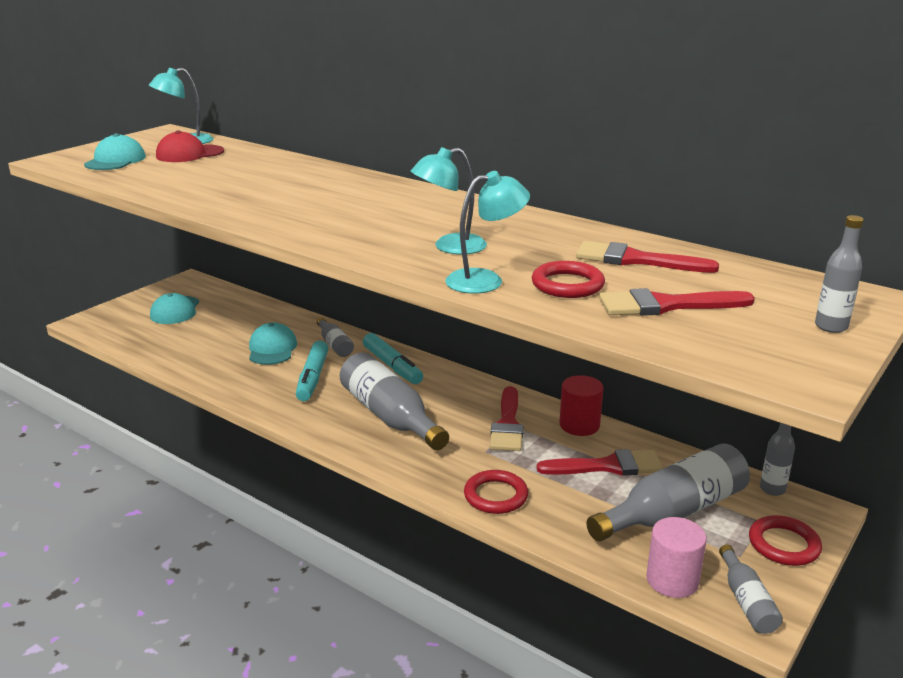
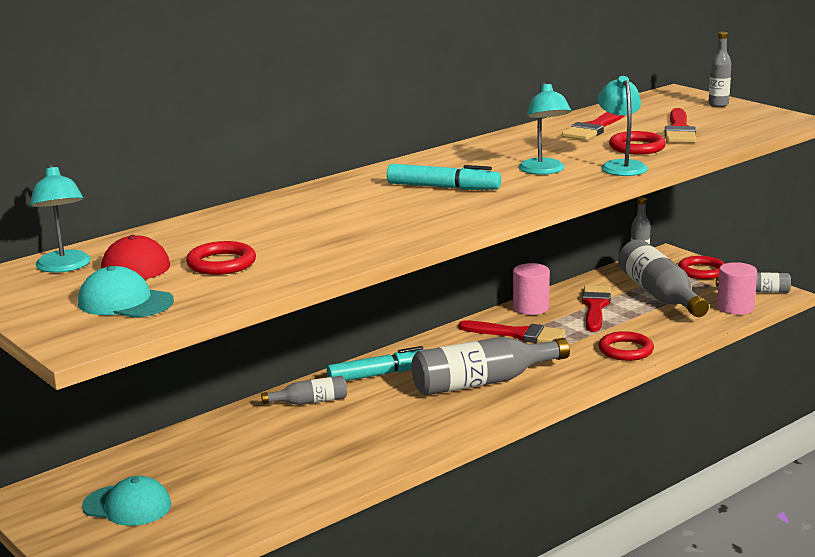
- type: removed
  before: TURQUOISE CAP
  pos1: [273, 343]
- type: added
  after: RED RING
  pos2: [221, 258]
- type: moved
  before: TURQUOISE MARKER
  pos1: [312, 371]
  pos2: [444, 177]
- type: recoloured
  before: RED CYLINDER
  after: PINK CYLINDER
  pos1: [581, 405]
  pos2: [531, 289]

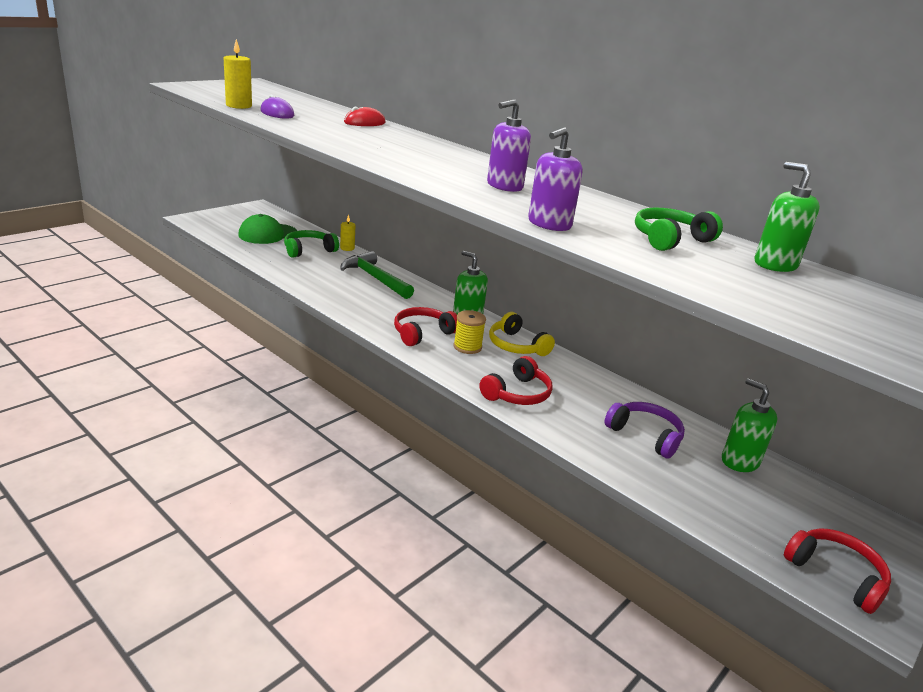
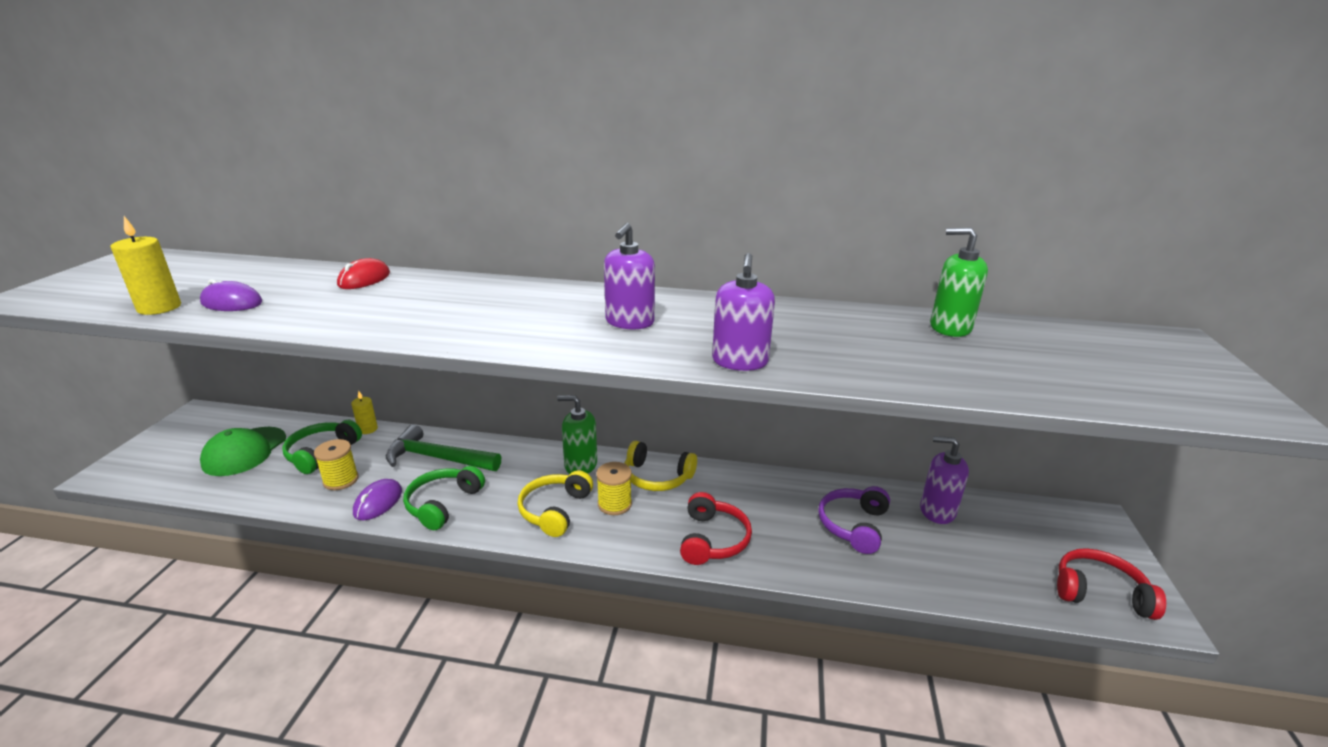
- type: added
  after: YELLOW SPOOL
  pos2: [336, 464]
- type: added
  after: PURPLE MOUSE
  pos2: [377, 499]
- type: moved
  before: GREEN HEADPHONES
  pos1: [679, 229]
  pos2: [444, 498]
- type: recoloured
  before: RED HEADPHONES
  after: YELLOW HEADPHONES
  pos1: [425, 326]
  pos2: [555, 503]
- type: recoloured
  before: GREEN SOAP DISPENSER
  after: PURPLE SOAP DISPENSER
  pos1: [750, 425]
  pos2: [944, 480]
- type: turned
  before: PURPLE HEADPHONES
  pos1: [644, 430]
  pos2: [854, 520]
  turn: -75

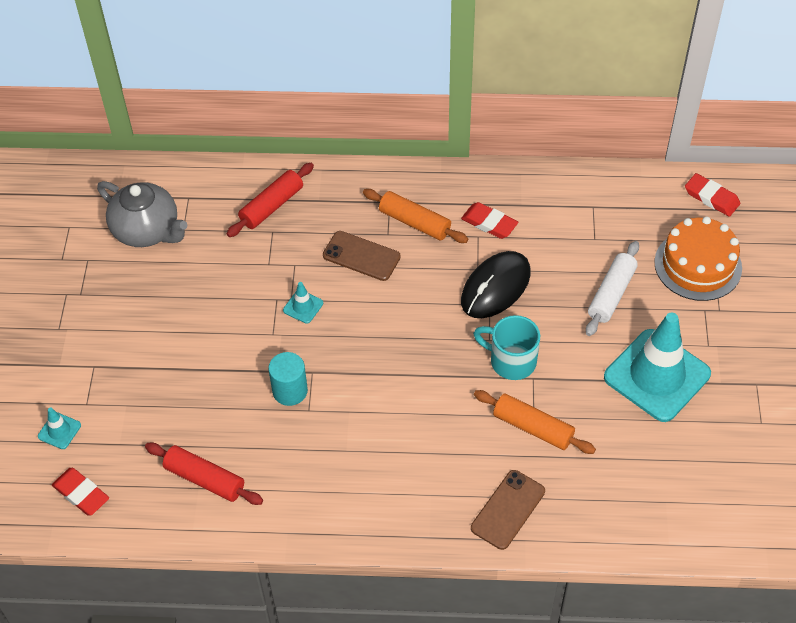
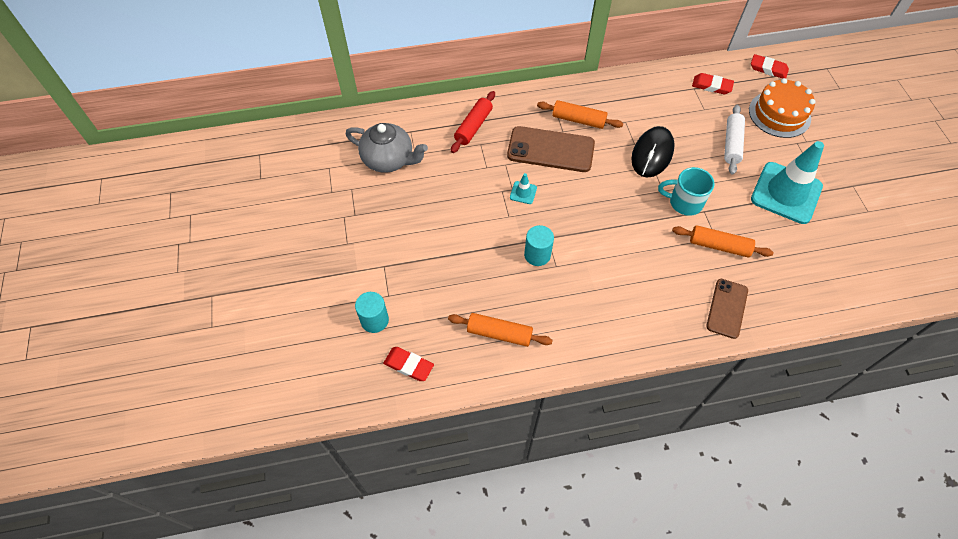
- type: moved
  before: RED ERASER
  pos1: [489, 220]
  pos2: [713, 83]
- type: replaced
  before: TURQUOISE TRAFFIC CONE
  after: TURQUOISE CYLINDER
  pos1: [59, 428]
  pos2: [372, 312]
- type: recoloured
  before: RED ROLLING PIN
  after: ORANGE ROLLING PIN
  pos1: [204, 473]
  pos2: [500, 330]
- type: resized
  before: BROWN PHONE
  pos1: [362, 256]
  pos2: [551, 149]
  scale: 1.57

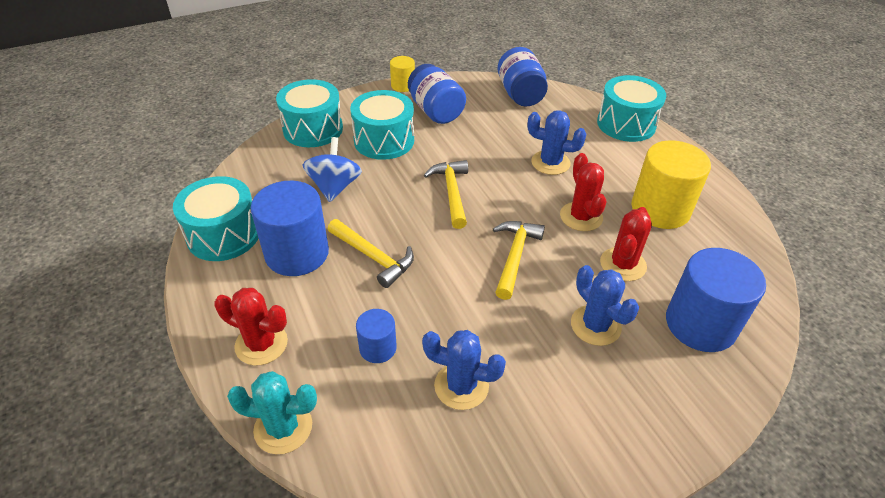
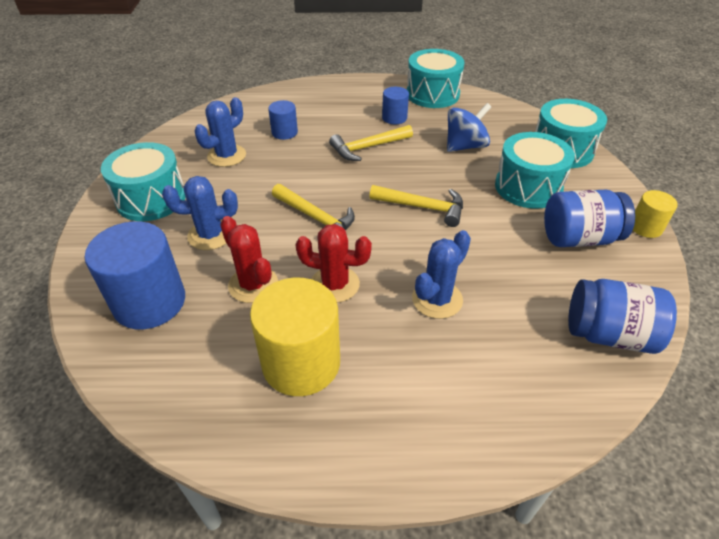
- type: removed
  before: RED CACTUS
  pos1: [251, 326]
- type: removed
  before: TURQUOISE CACTUS
  pos1: [272, 412]
- type: moved
  before: TURQUOISE DRUM
  pos1: [631, 108]
  pos2: [143, 181]
- type: turned
  before: BLUE SPINNING TOP
  pos1: [332, 169]
  pos2: [469, 127]
  turn: -60
- type: resized
  before: BLUE CYLINDER
  pos1: [290, 228]
  pos2: [395, 105]
  scale: 0.52

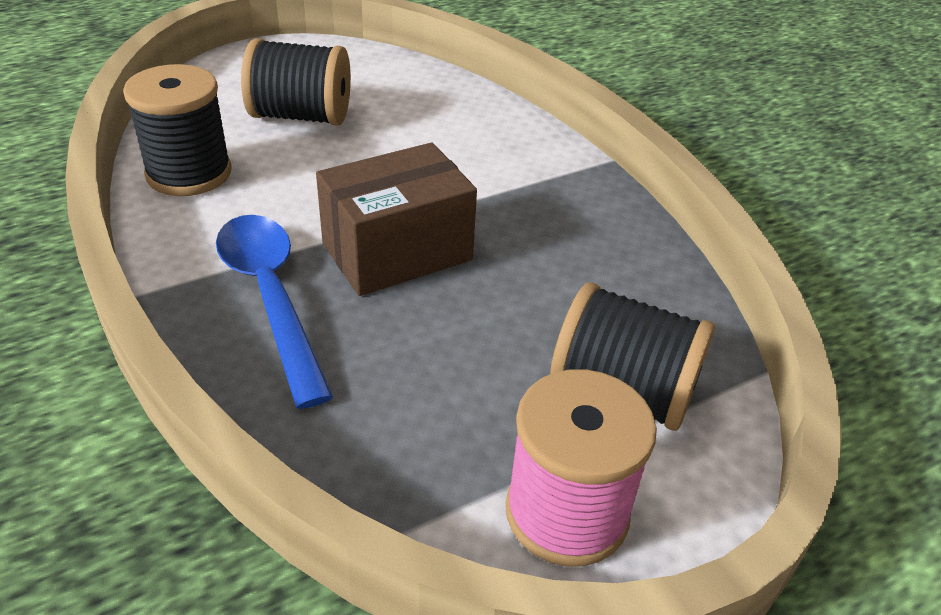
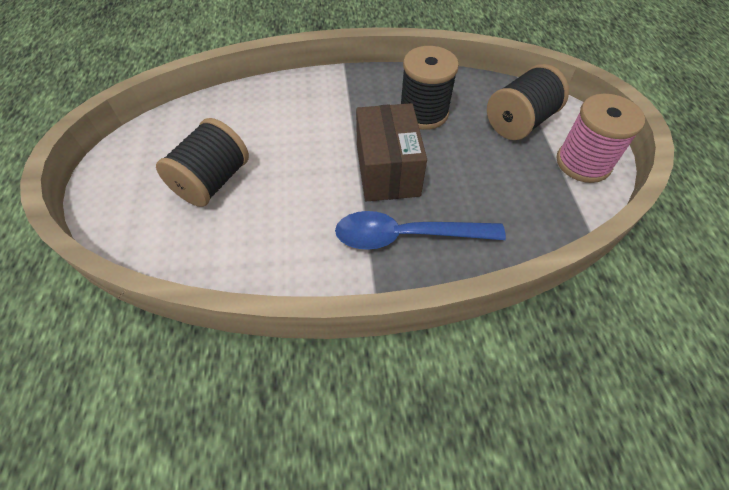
- type: moved
  before: BLACK SPOOL
  pos1: [177, 130]
  pos2: [430, 88]

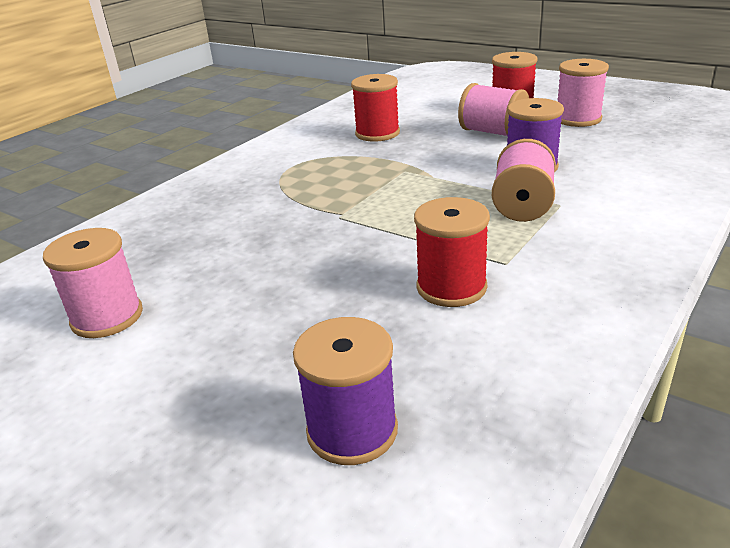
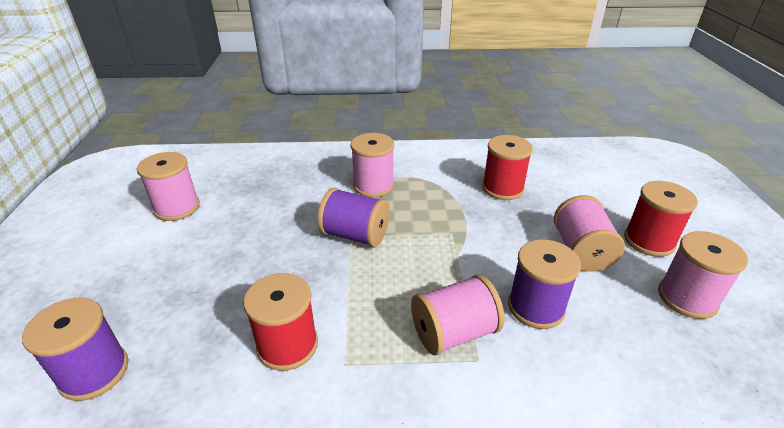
- type: added
  after: PURPLE SPOOL
  pos2: [353, 218]
- type: added
  after: PINK SPOOL
  pos2: [372, 165]

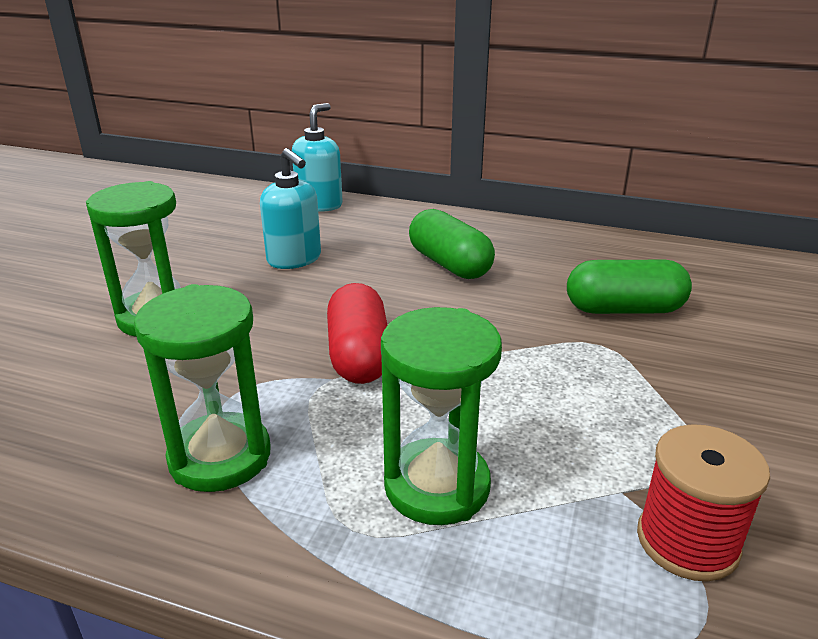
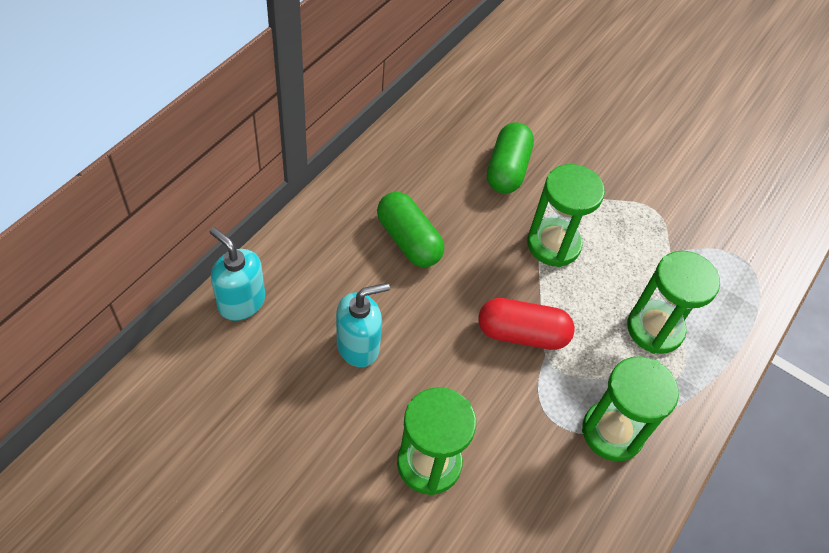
- type: removed
  before: RED SPOOL
  pos1: [703, 502]
- type: added
  after: GREEN HOURGLASS
  pos2: [566, 215]
- type: turned
  before: GREEN CAPSULE
  pos1: [452, 244]
  pos2: [410, 229]
  turn: 75

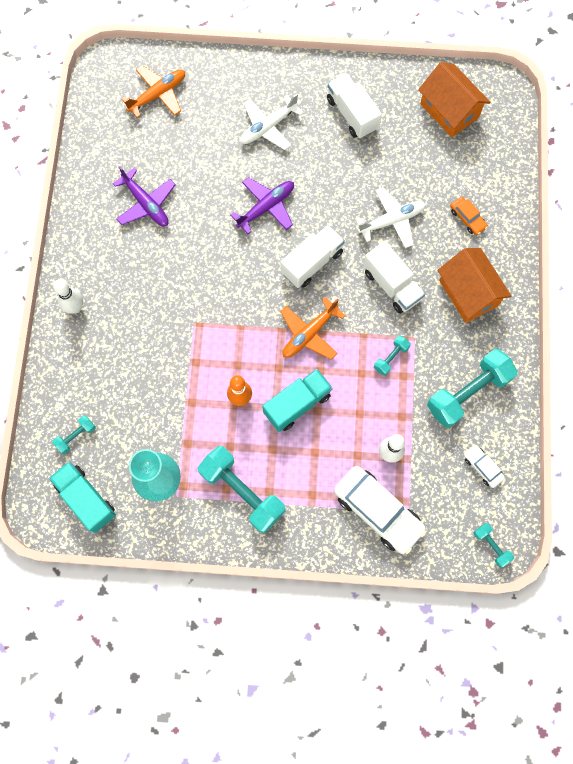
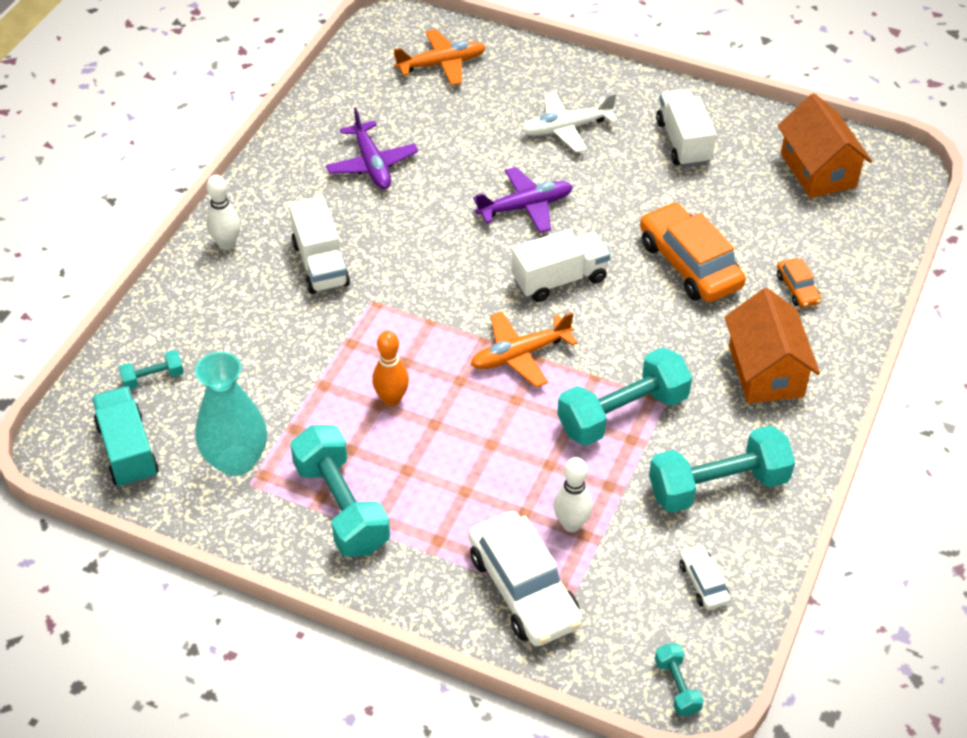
- type: removed
  before: TURQUOISE TRUCK
  pos1: [297, 400]
- type: moved
  before: WHITE TRUCK
  pos1: [394, 277]
  pos2: [319, 245]
- type: replaced
  before: WHITE PLANE
  after: ORANGE CAR
  pos1: [390, 217]
  pos2: [693, 252]
- type: resized
  before: TURQUOISE DUMBBELL
  pos1: [392, 355]
  pos2: [624, 397]
  scale: 2.13

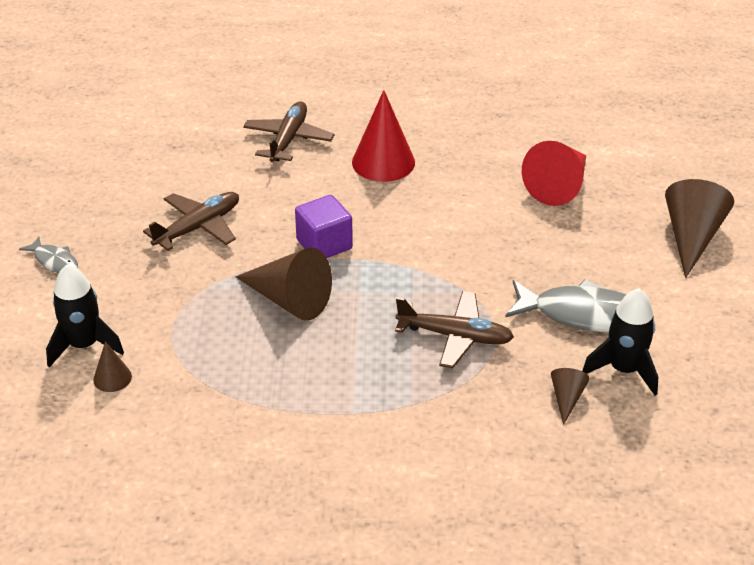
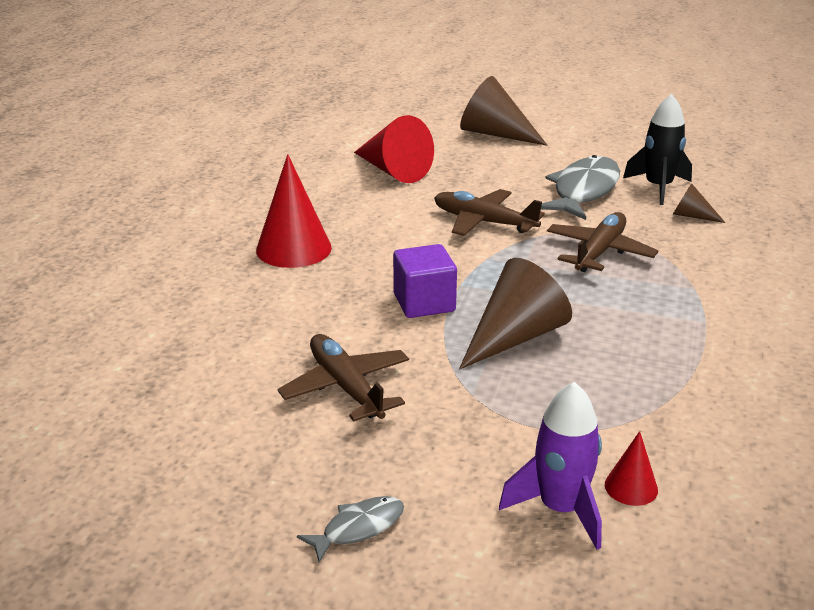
- type: moved
  before: BROWN PLANE
  pos1: [288, 131]
  pos2: [489, 212]
- type: recoloured
  before: BLACK ROCKET
  after: PURPLE ROCKET
  pos1: [85, 316]
  pos2: [550, 466]
- type: recoloured
  before: BROWN CONE
  after: RED CONE
  pos1: [112, 366]
  pos2: [631, 468]

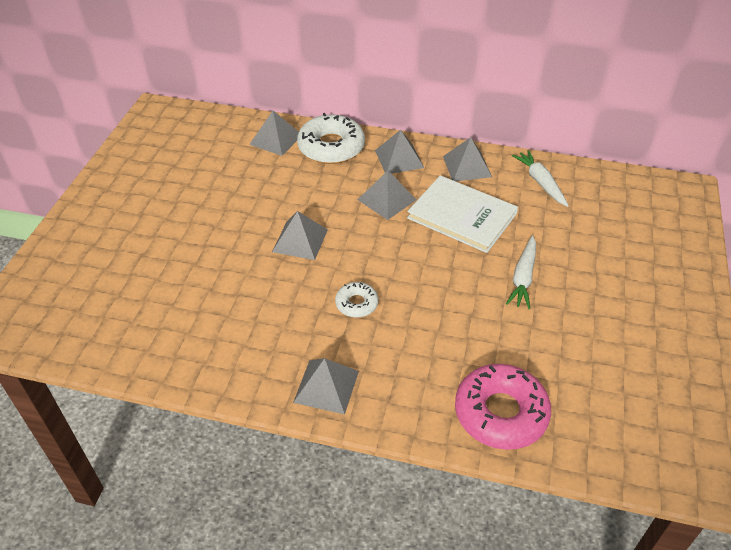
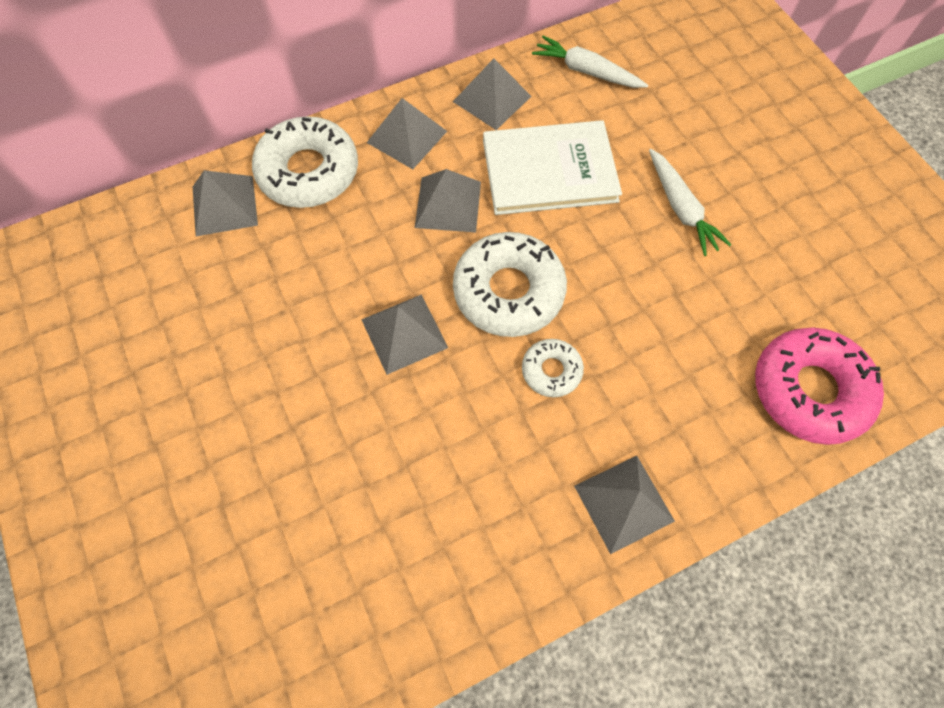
- type: added
  after: WHITE DONUT
  pos2: [510, 284]

